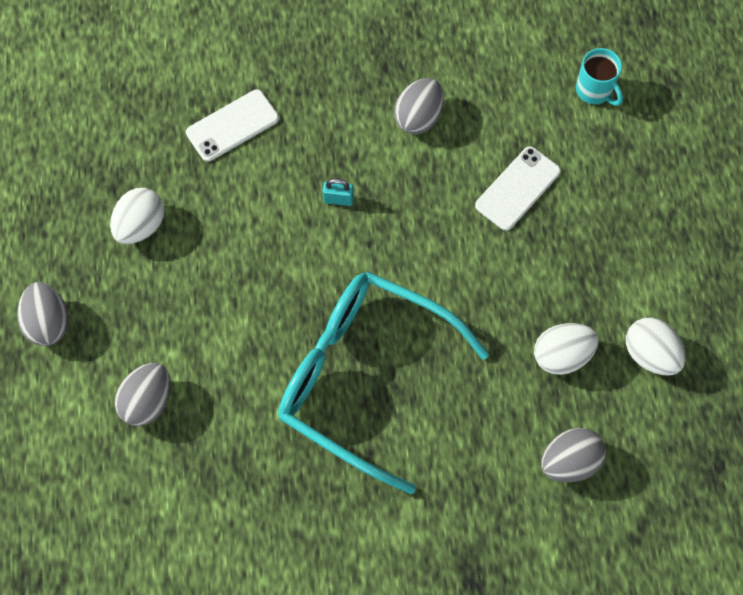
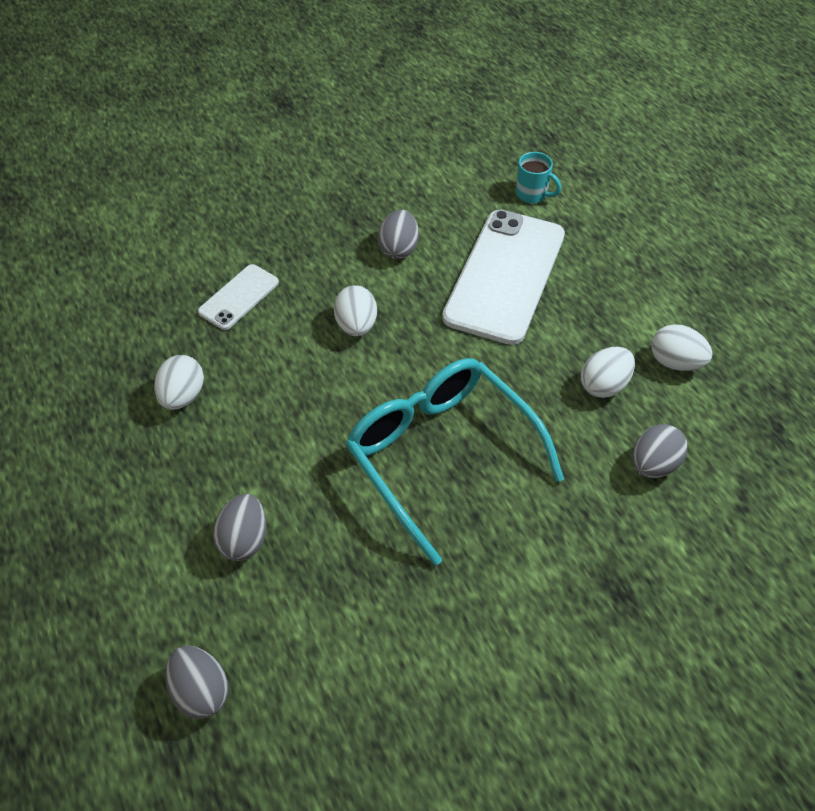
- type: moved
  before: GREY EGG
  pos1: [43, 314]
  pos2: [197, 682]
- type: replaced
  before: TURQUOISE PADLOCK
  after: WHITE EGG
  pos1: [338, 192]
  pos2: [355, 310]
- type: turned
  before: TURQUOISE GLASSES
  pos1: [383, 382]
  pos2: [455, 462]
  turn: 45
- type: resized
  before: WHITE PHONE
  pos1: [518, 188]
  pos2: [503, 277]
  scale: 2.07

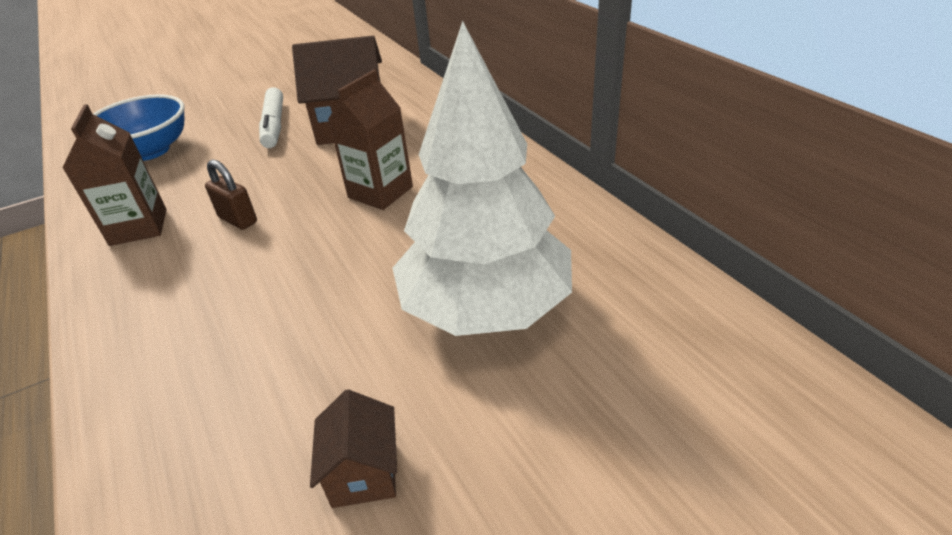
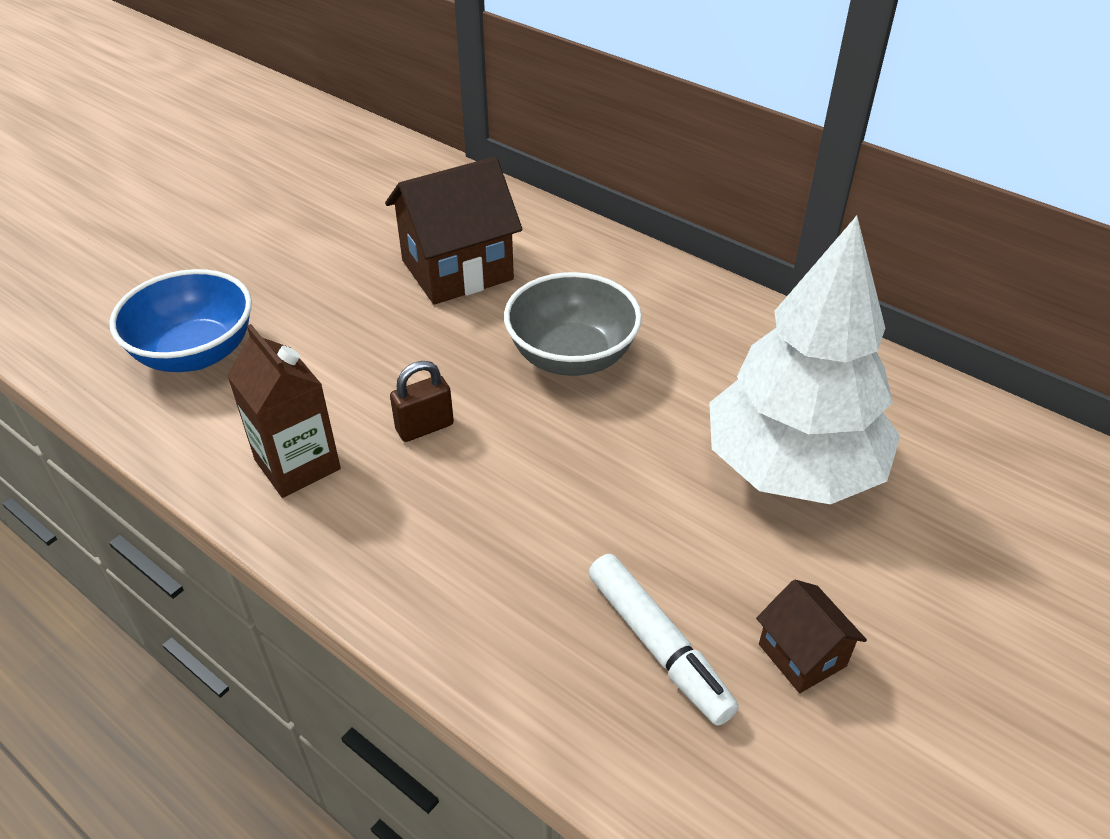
- type: moved
  before: WHITE MARKER
  pos1: [271, 117]
  pos2: [663, 640]
- type: replaced
  before: BROWN CARTON
  after: GREY BOWL
  pos1: [370, 140]
  pos2: [573, 324]
- type: turned
  before: BROWN PADLOCK
  pos1: [231, 194]
  pos2: [422, 401]
  turn: -45

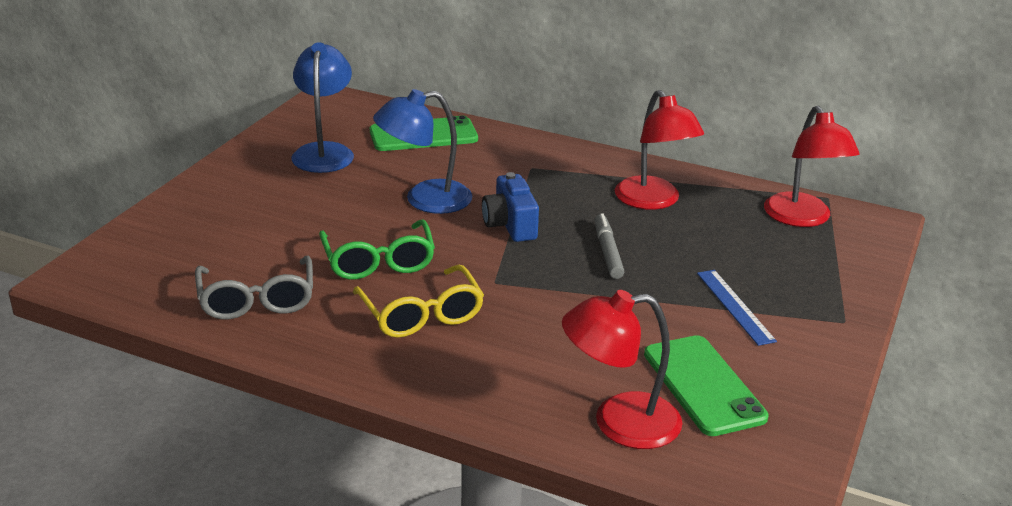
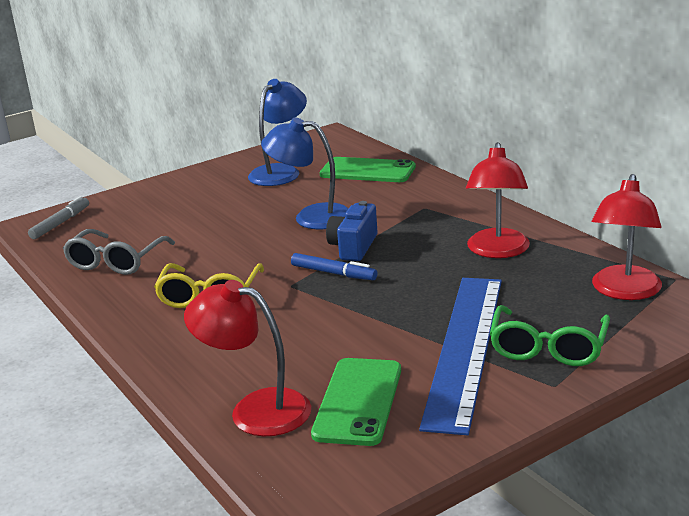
- type: added
  after: BLUE MARKER
  pos2: [334, 266]
- type: moved
  before: GREEN GLASSES
  pos1: [377, 249]
  pos2: [550, 335]
- type: moved
  before: GREY MARKER
  pos1: [609, 246]
  pos2: [58, 217]
- type: resized
  before: BLUE RULER
  pos1: [737, 308]
  pos2: [460, 356]
  scale: 2.19

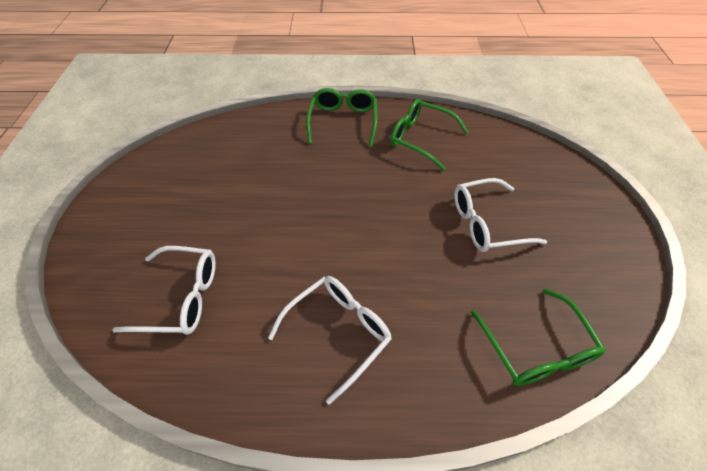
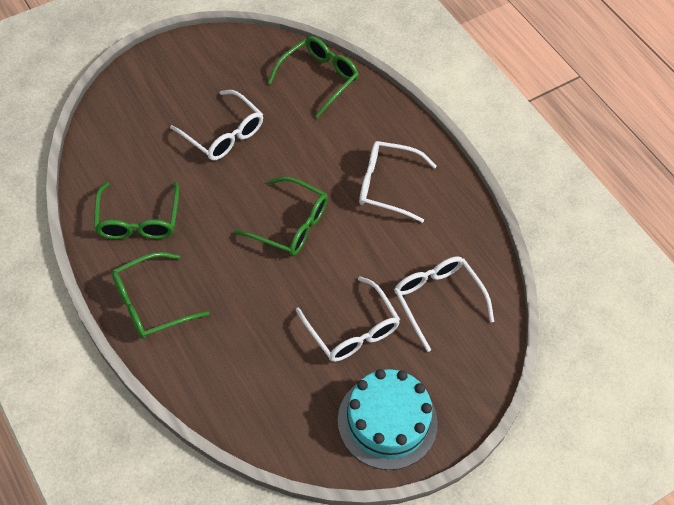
- type: added
  after: GREEN GLASSES
  pos2: [281, 216]
- type: added
  after: WHITE GLASSES
  pos2: [348, 319]
- type: added
  after: TURQUOISE CAKE
  pos2: [388, 419]

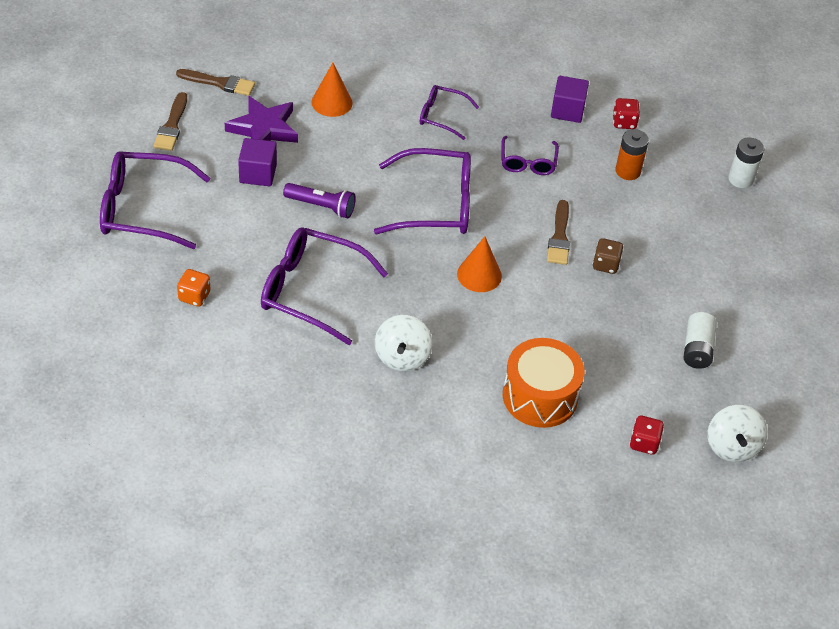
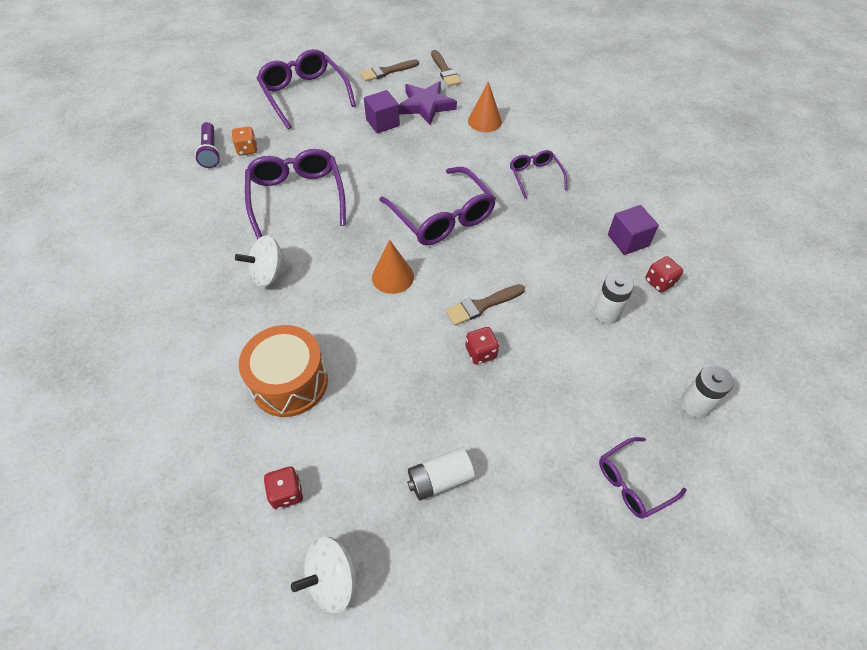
- type: moved
  before: PURPLE FLASHLIGHT
  pos1: [319, 200]
  pos2: [208, 145]
- type: moved
  before: PURPLE GLASSES
  pos1: [530, 155]
  pos2: [643, 478]
- type: recoloured
  before: BROWN DICE
  after: RED DICE
  pos1: [608, 256]
  pos2: [482, 346]
- type: recoloured
  before: ORANGE BATTERY
  after: WHITE BATTERY
  pos1: [632, 154]
  pos2: [613, 298]

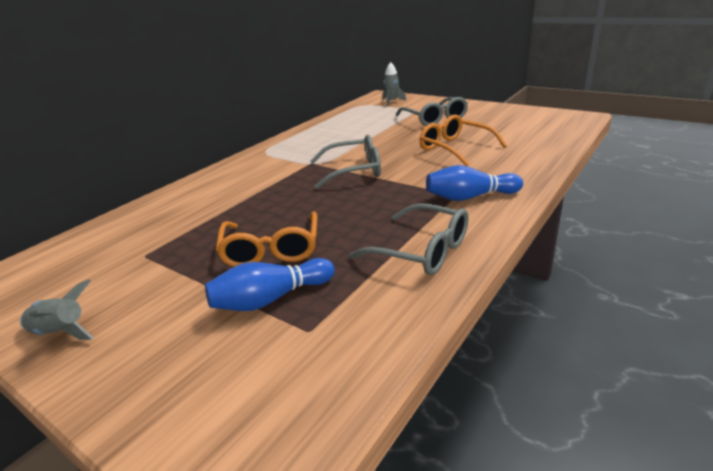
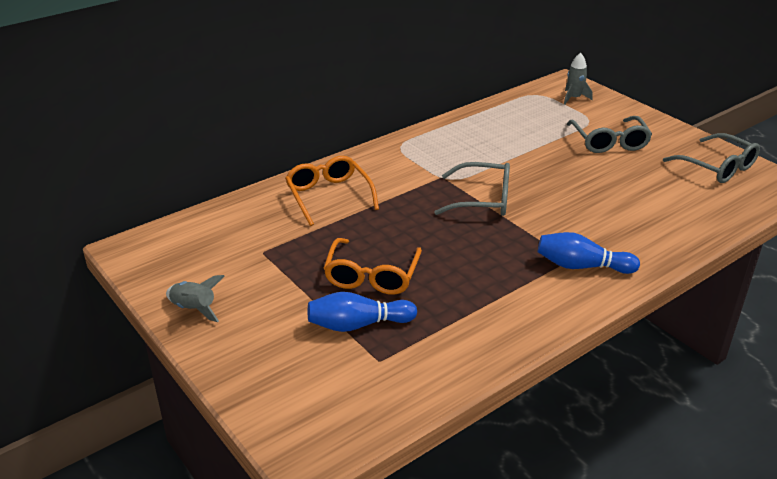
- type: moved
  before: GREY GLASSES
  pos1: [408, 239]
  pos2: [711, 158]
- type: moved
  before: ORANGE GLASSES
  pos1: [463, 140]
  pos2: [332, 191]

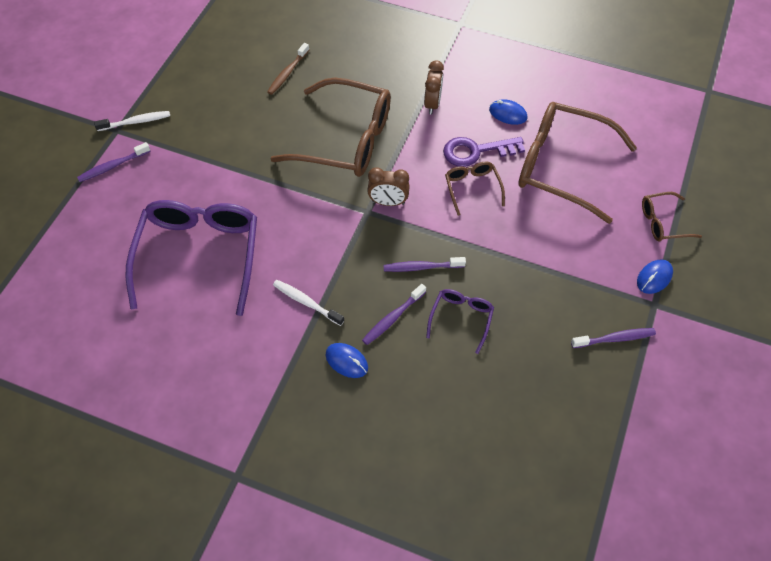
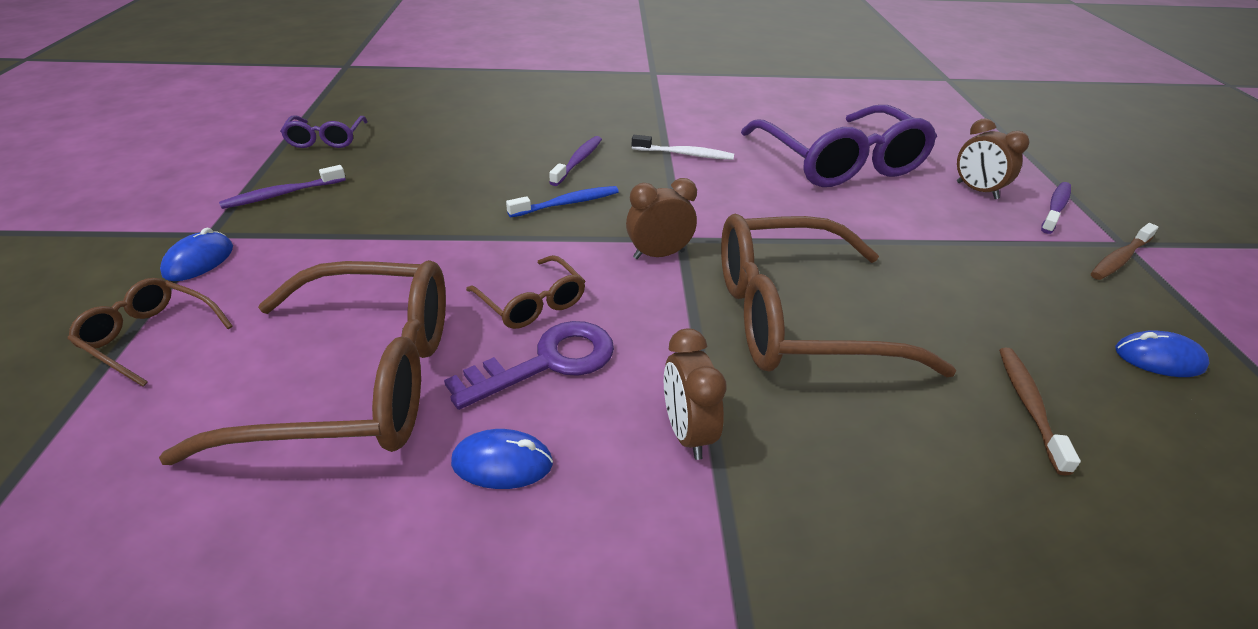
- type: added
  after: BROWN CLOCK
  pos2: [993, 158]
- type: moved
  before: BLUE MOUSE
  pos1: [346, 360]
  pos2: [1162, 353]
- type: moved
  before: PURPLE GLASSES
  pos1: [460, 321]
  pos2: [324, 131]
- type: recoloured
  before: WHITE TOOTHBRUSH
  after: BROWN TOOTHBRUSH
  pos1: [132, 121]
  pos2: [1124, 251]
- type: recoloured
  before: PURPLE TOOTHBRUSH
  after: BLUE TOOTHBRUSH
  pos1: [424, 264]
  pos2: [562, 201]
- type: turned
  before: BROWN GLASSES
  pos1: [672, 217]
  pos2: [150, 332]
  turn: -120

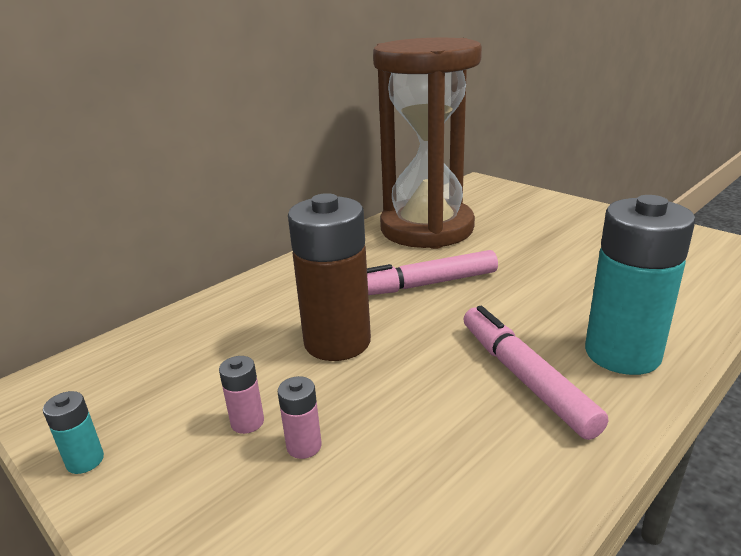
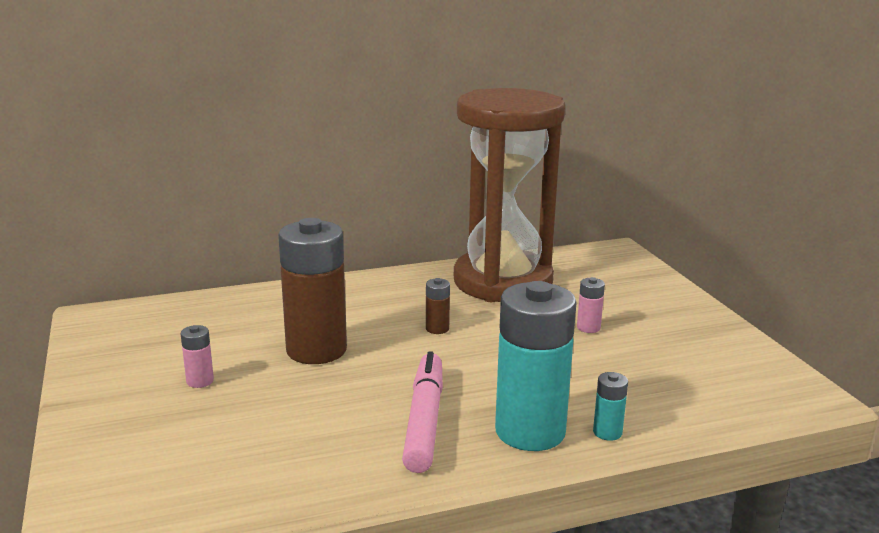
- type: moved
  before: TURQUOISE BATTERY
  pos1: [73, 432]
  pos2: [610, 406]
- type: moved
  before: PINK BATTERY
  pos1: [300, 417]
  pos2: [591, 305]
- type: replaced
  before: PINK MARKER
  after: BROWN BATTERY
  pos1: [432, 272]
  pos2: [438, 306]

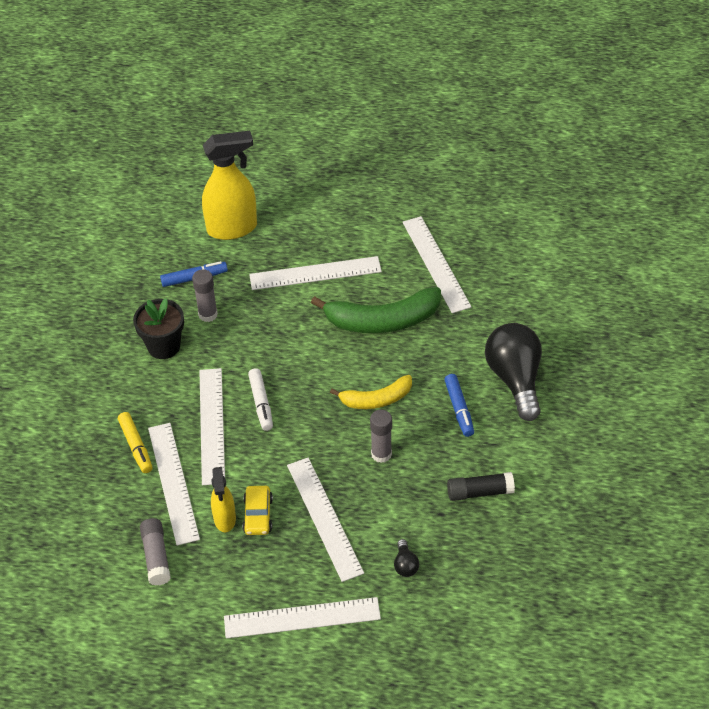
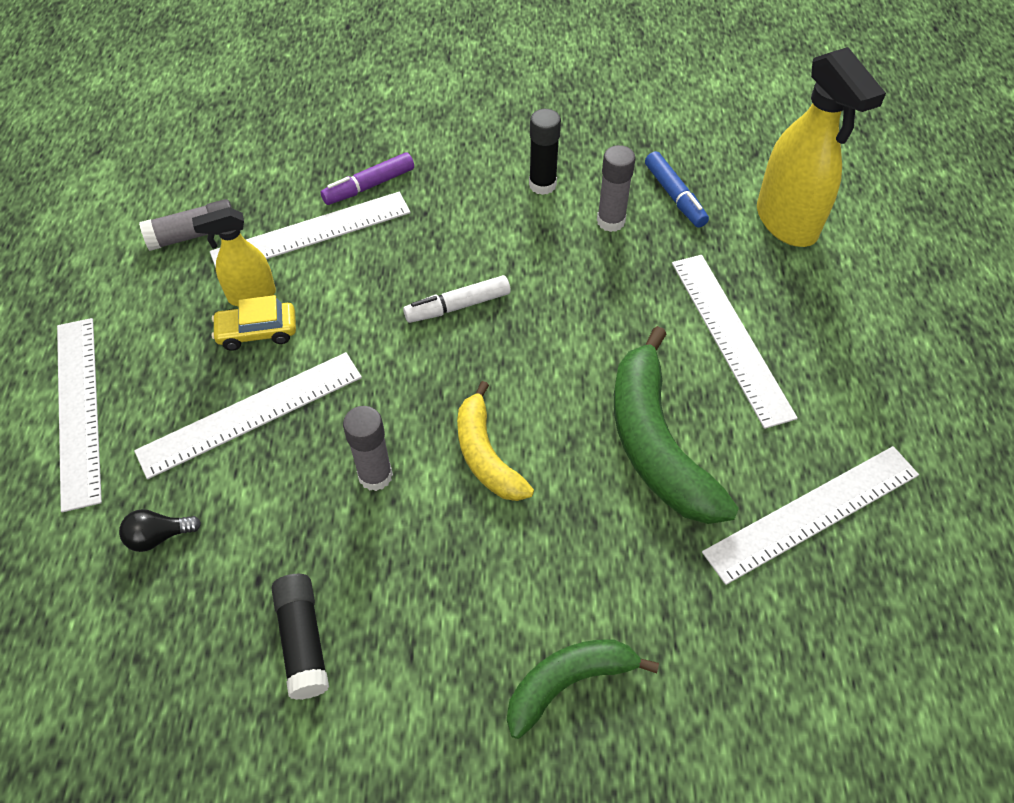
- type: removed
  before: WHITE RULER
  pos1: [212, 426]
- type: removed
  before: BLUE MARKER
  pos1: [459, 405]
- type: replaced
  before: BLACK FLOWER POT
  after: BLACK GLUE STICK
  pos1: [158, 328]
  pos2: [545, 152]
- type: replaced
  before: BLACK LIGHT BULB
  after: GREEN BANANA
  pos1: [513, 372]
  pos2: [583, 689]
- type: recoloured
  before: YELLOW MARKER
  after: PURPLE MARKER
  pos1: [135, 442]
  pos2: [367, 178]

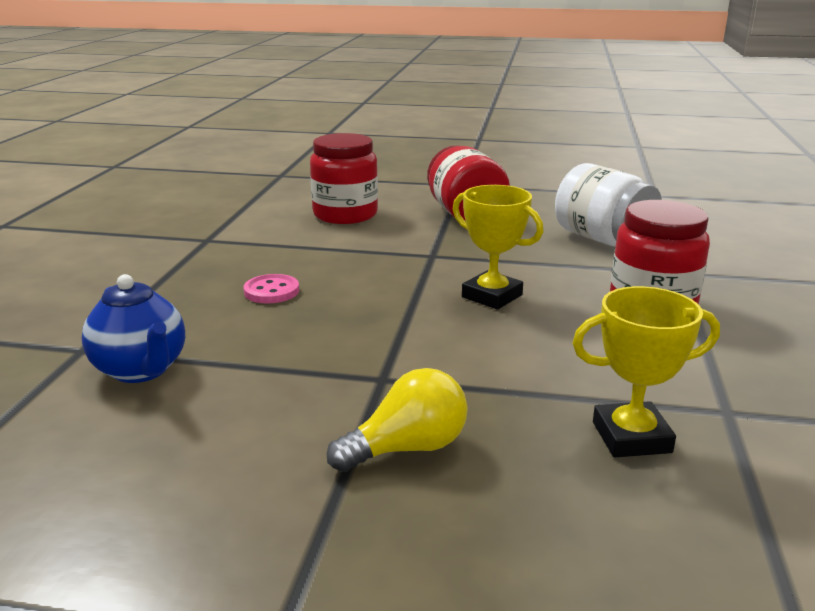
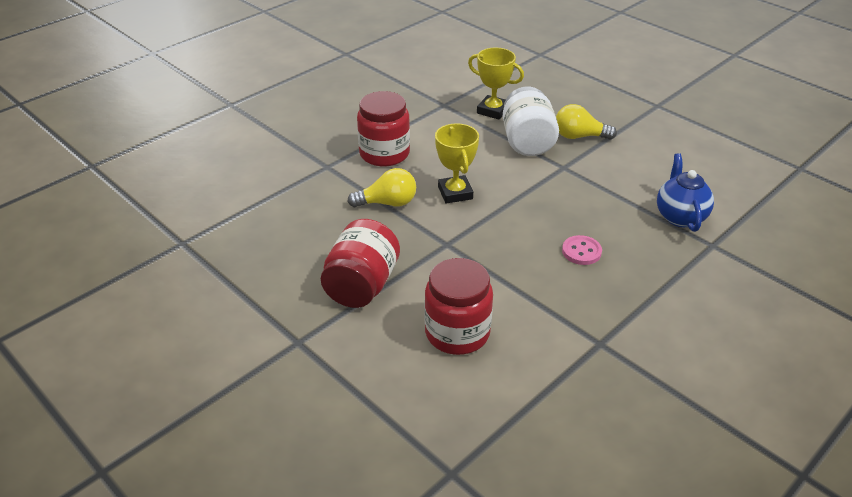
- type: added
  after: YELLOW LIGHT BULB
  pos2: [382, 187]
- type: moved
  before: WHITE JAR
  pos1: [608, 205]
  pos2: [531, 121]

